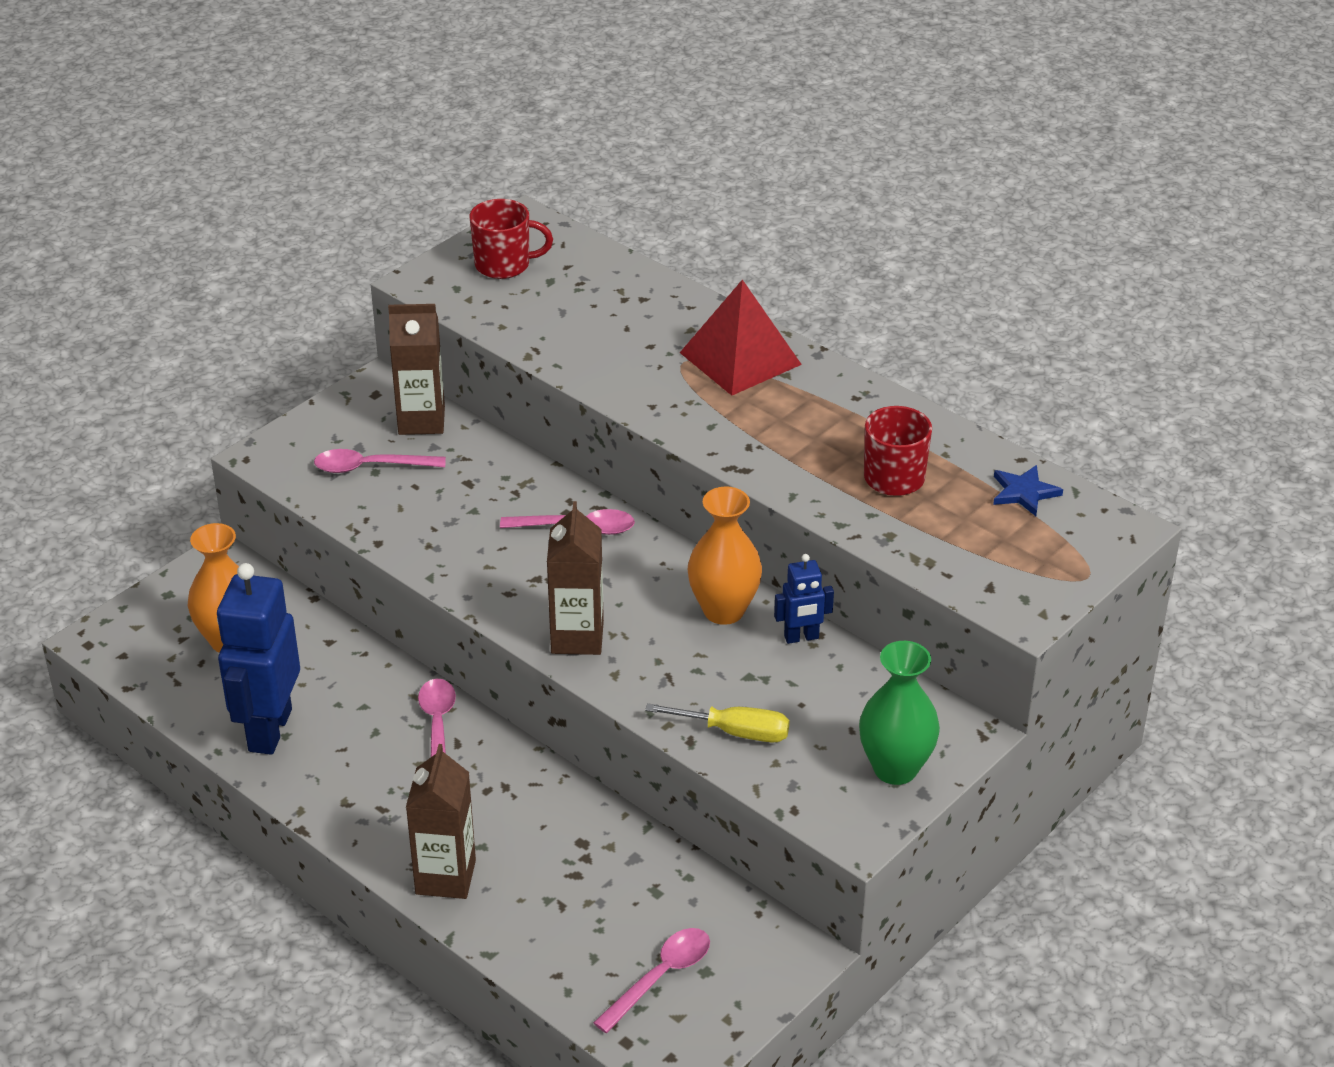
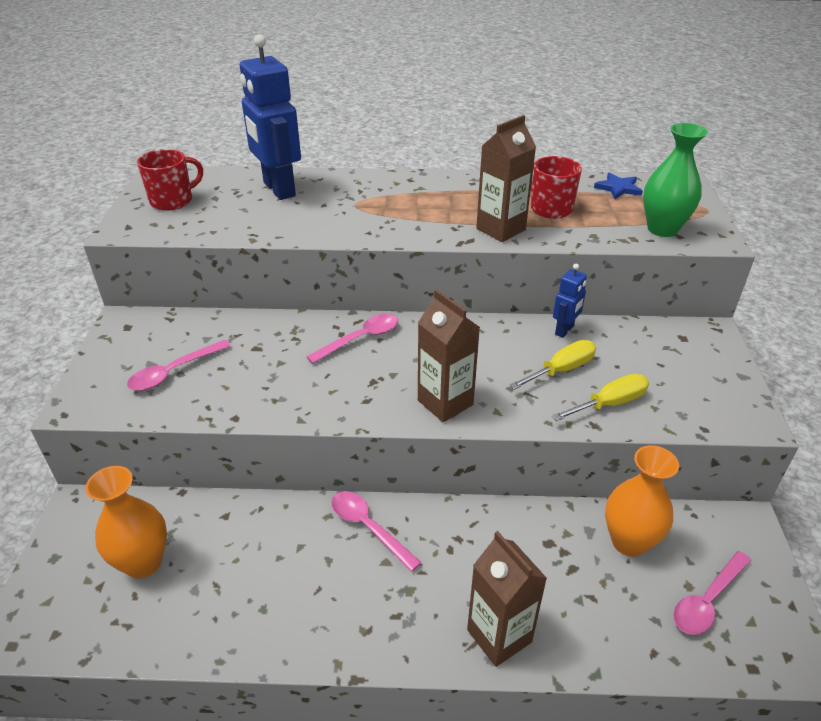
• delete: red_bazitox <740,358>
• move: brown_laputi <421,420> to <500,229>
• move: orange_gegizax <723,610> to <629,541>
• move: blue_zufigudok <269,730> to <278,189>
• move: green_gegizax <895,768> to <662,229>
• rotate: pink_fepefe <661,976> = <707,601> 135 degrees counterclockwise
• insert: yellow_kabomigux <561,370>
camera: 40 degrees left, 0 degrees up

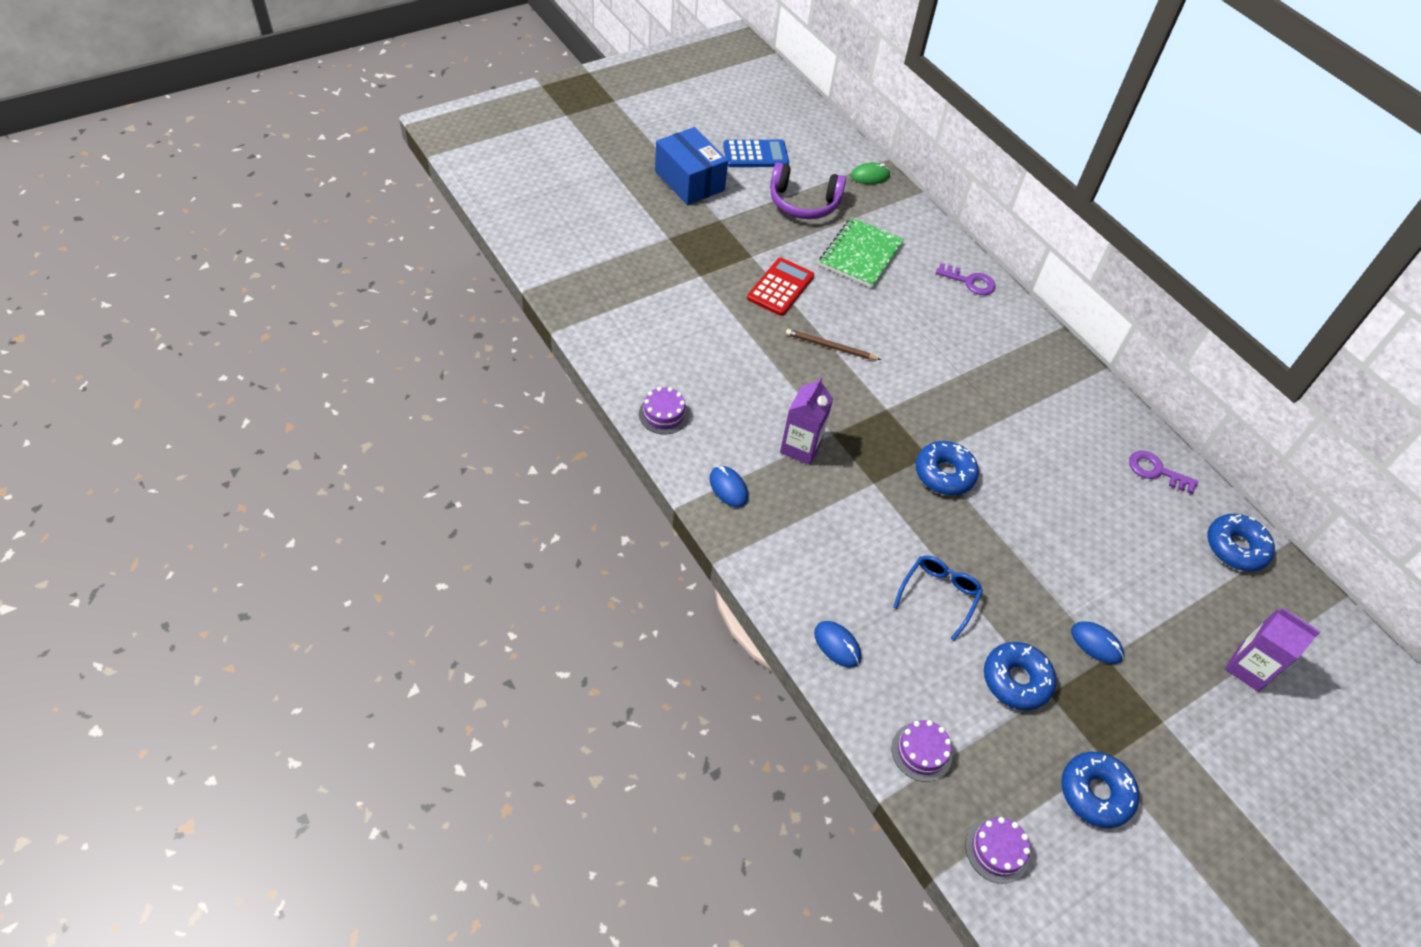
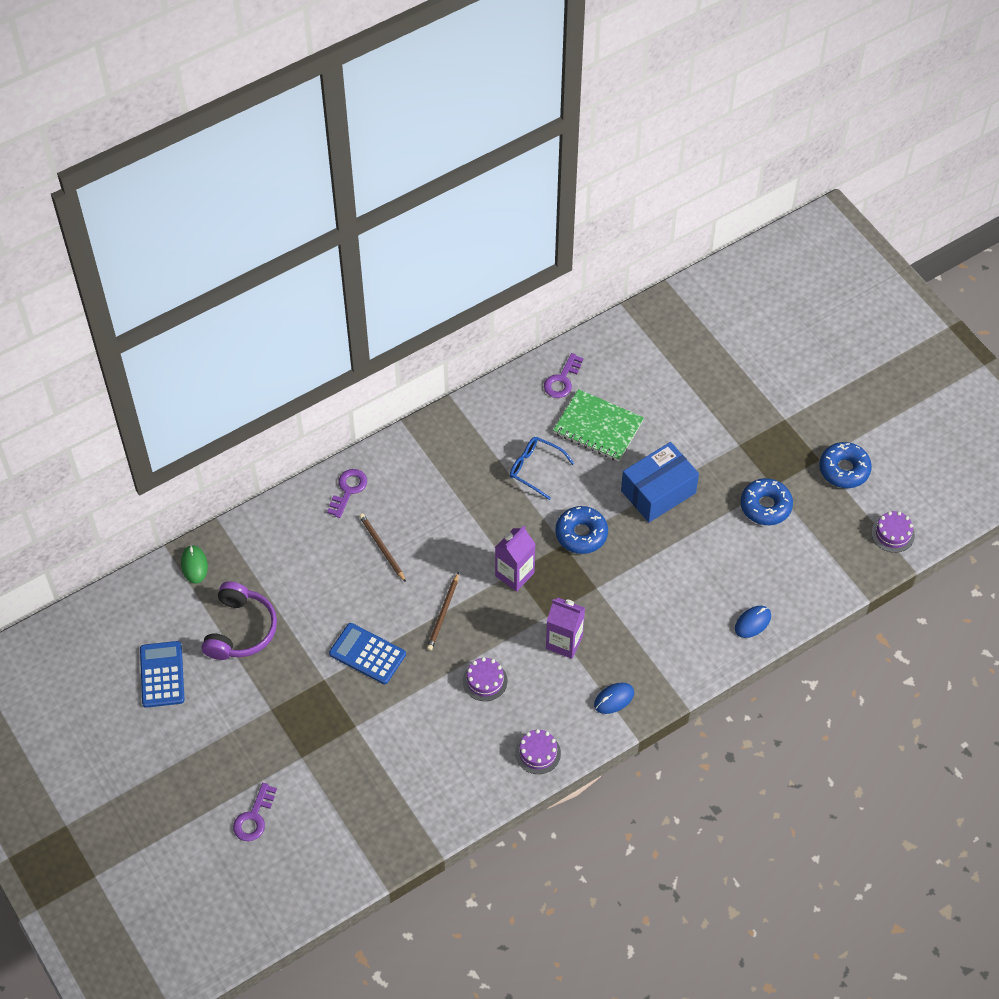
• move: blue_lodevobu <689,181> to <658,492>
• move: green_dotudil <860,255> to <598,427>
• recolor: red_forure <780,287> to blue_forure <367,654>
• delete: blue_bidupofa <1235,548>
• move: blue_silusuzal <939,595> to <535,469>
• move: purple_laputi <1248,668> to <514,574>
• delete: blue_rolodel <1096,644>
• move: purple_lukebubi <921,752> to <485,681>
• insert: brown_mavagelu <382,548>
• insert: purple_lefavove <254,817>
camera: 85 degrees left, 5 degrees up

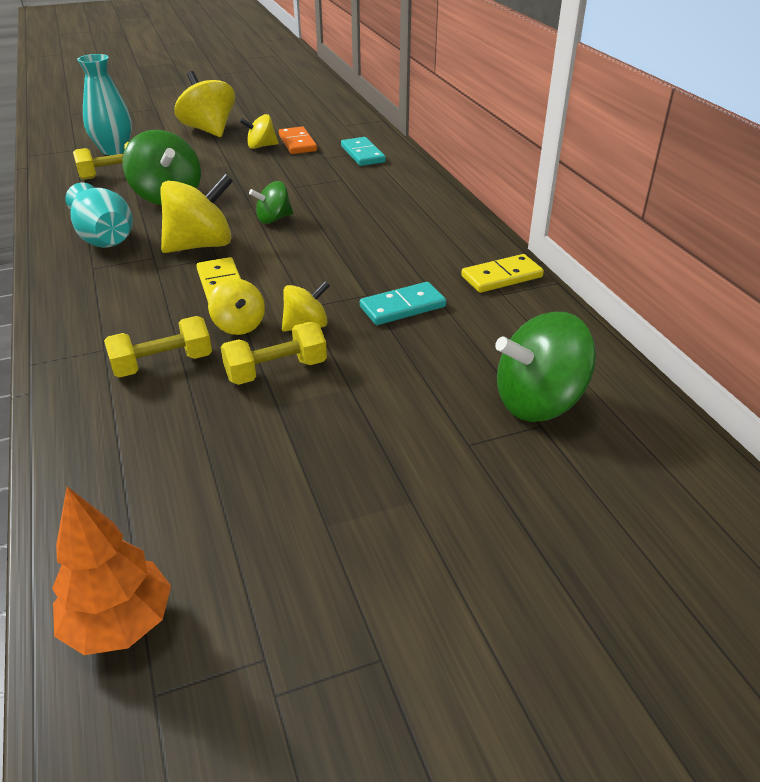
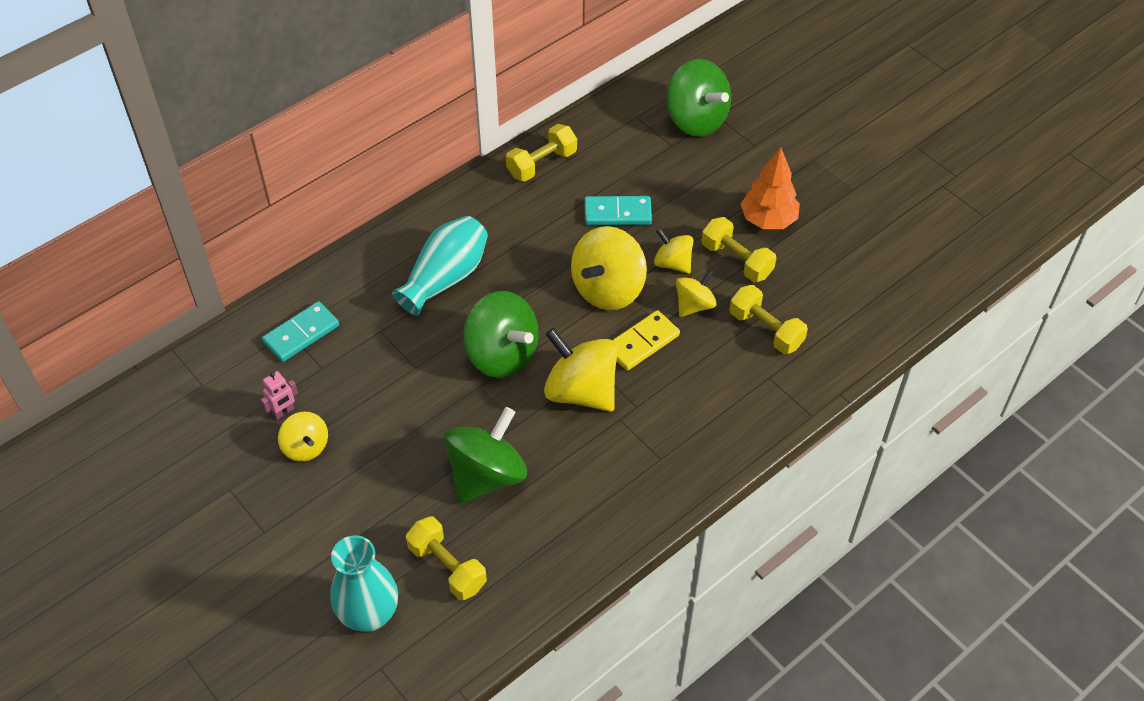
• move: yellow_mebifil <209,130> to <608,289>
• replace: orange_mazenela <297,143> to pink_zufigudok <283,412>
• resize: green_mebifil <273,219> = <502,354> x1.77
• move: turquoise_gegizax <104,237> to <445,278>
• replace: yellow_mazenela <501,277> to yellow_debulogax <541,164>
• rotate: turquoise_mazenela <402,307> = <617,213> 45 degrees counterclockwise
• move: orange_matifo <120,624> to <768,220>
camera: 110 degrees left, 15 degrees up

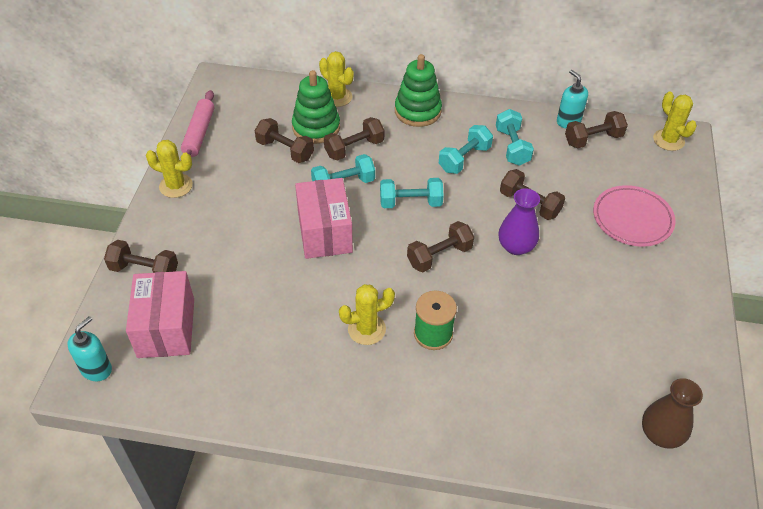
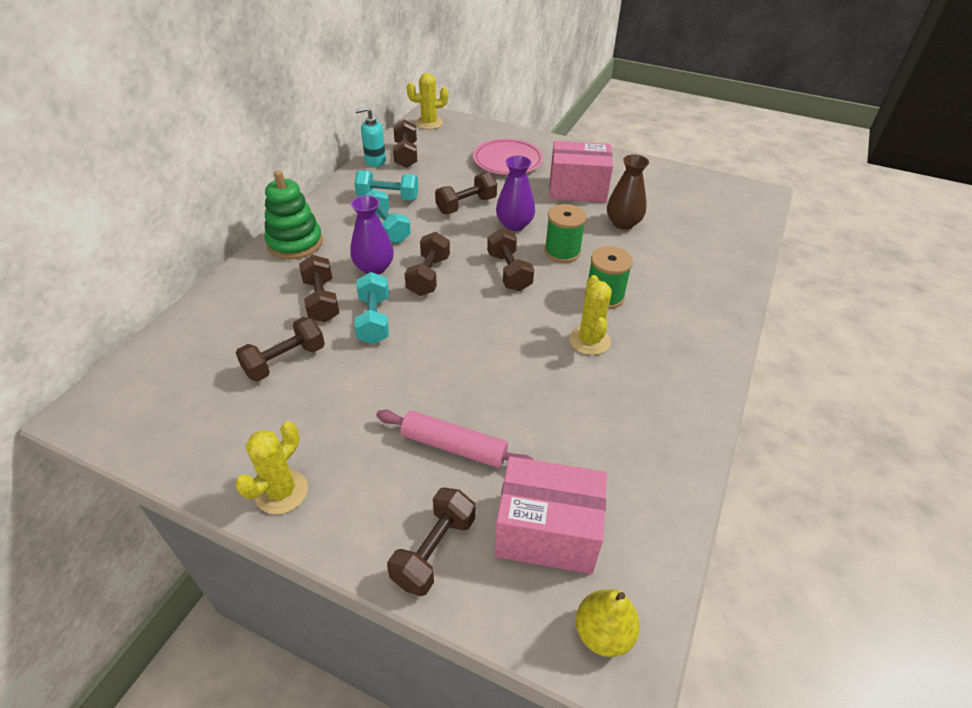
• delete: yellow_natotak <337,97>
• delete: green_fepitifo <316,127>
• move: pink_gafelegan <199,133> to <454,446>
• move: pink_lodevobu <324,232> to <577,189>
• recolor: turquoise_debulogax <410,202> to brown_debulogax <428,276>
• replace: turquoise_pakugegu <96,369> to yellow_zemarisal <603,633>
• move: brown_gegizax <660,434> to <623,223>
• insert: purple_gegizax <374,268>
• insert: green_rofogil <562,252>
camera: 75 degrees left, 5 degrees down

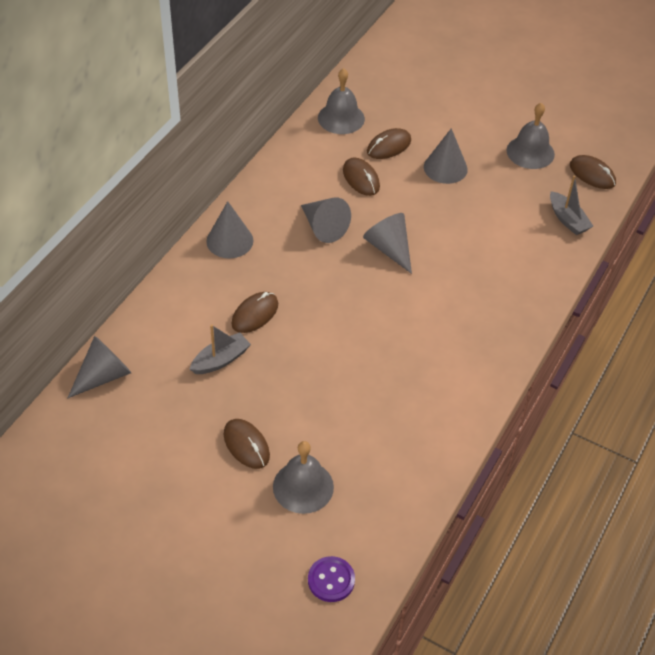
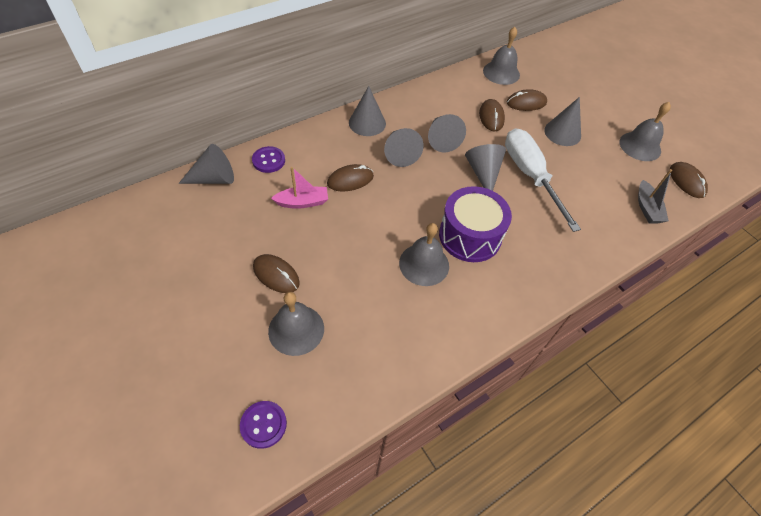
• recolor: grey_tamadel <221,360> to pink_tamadel <302,202>
• rotate: brown_rolodel <246,445> = <276,275> 45 degrees counterclockwise
• insert: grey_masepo <400,153>
• insert: white_kabomigux <530,176>
• insert: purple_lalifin <268,160>
• insert: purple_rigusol <470,236>
• insert: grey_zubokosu <424,264>
camera: 25 degrees right, 5 degrees up

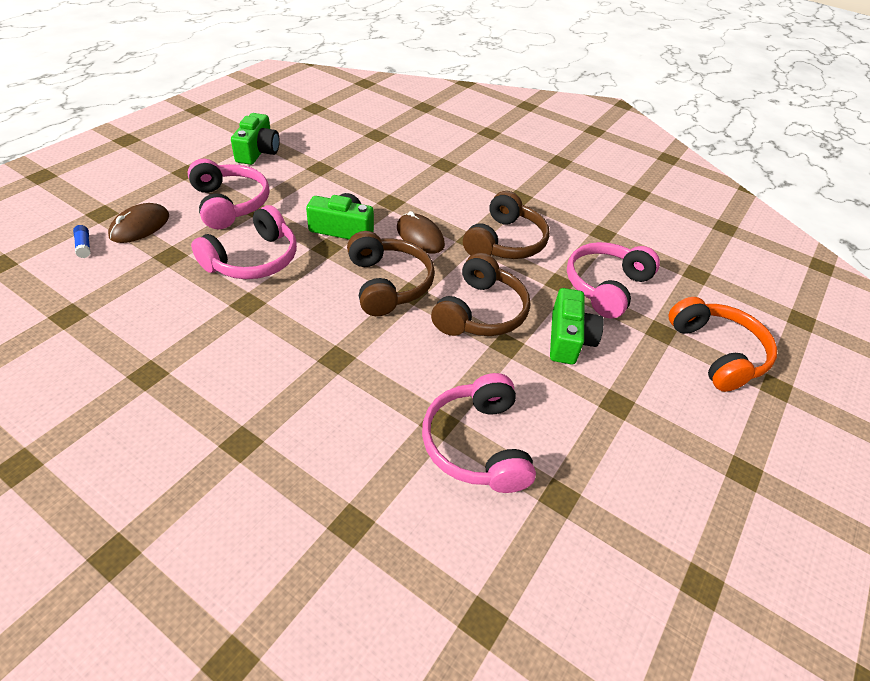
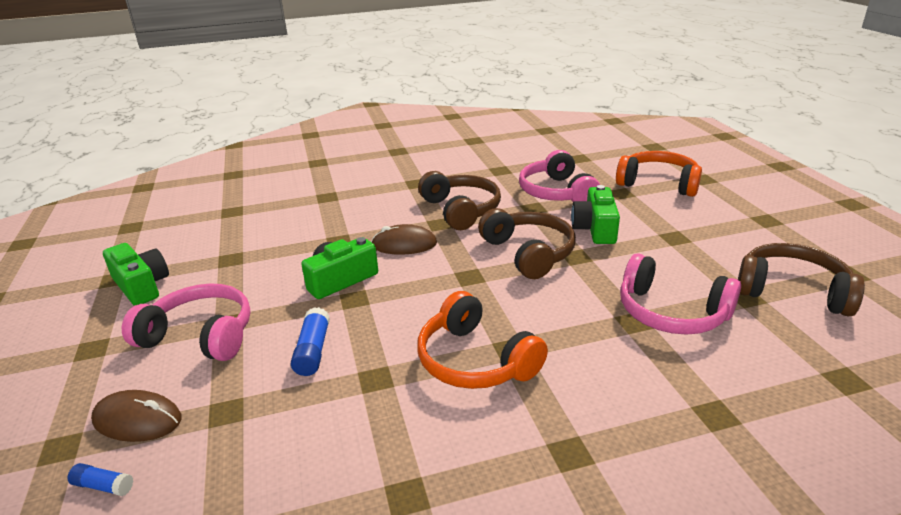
• rotate: brown_rolodel <140,226> = <137,420> 60 degrees counterclockwise
• replace: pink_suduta <253,259> to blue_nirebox <313,351>
• move: brown_suduta <388,284> to <792,291>
• rotate: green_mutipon <568,339> = <595,229> 135 degrees counterclockwise
• insert: orange_suduta <475,361>
camera: 45 degrees left, 15 degrees down

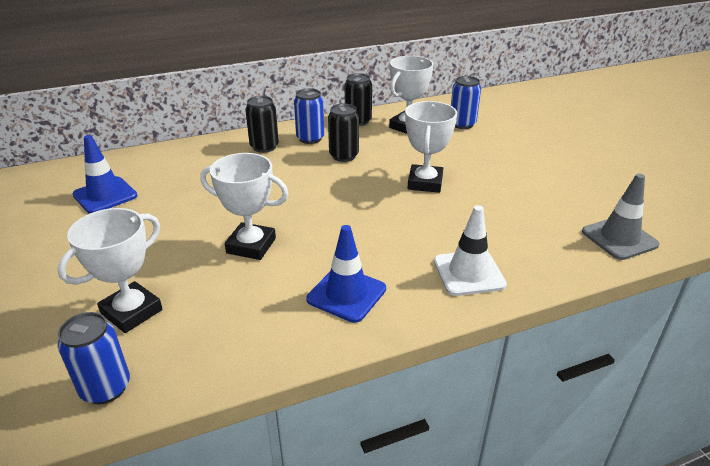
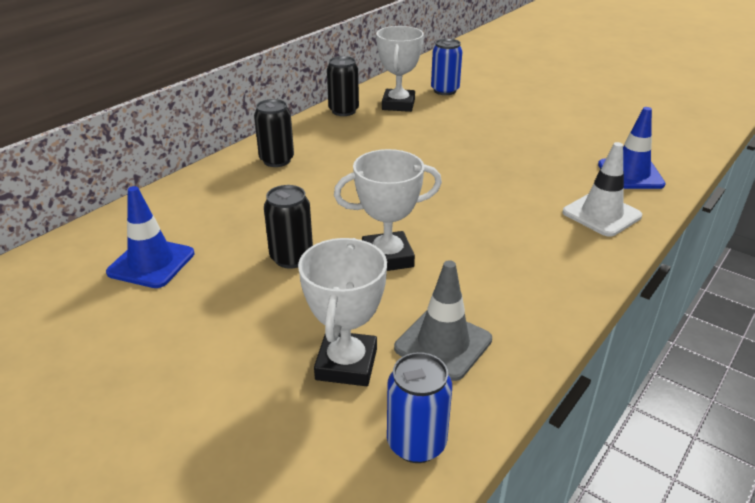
• delete: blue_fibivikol <310,138>
• delete: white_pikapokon <425,183>
• move: black_fibivikol <344,156> to <291,258>
• move: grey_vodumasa <619,238> to <443,344>
• move: blue_vodumasa <346,294> to <630,174>
camera: 30 degrees left, 0 degrees up

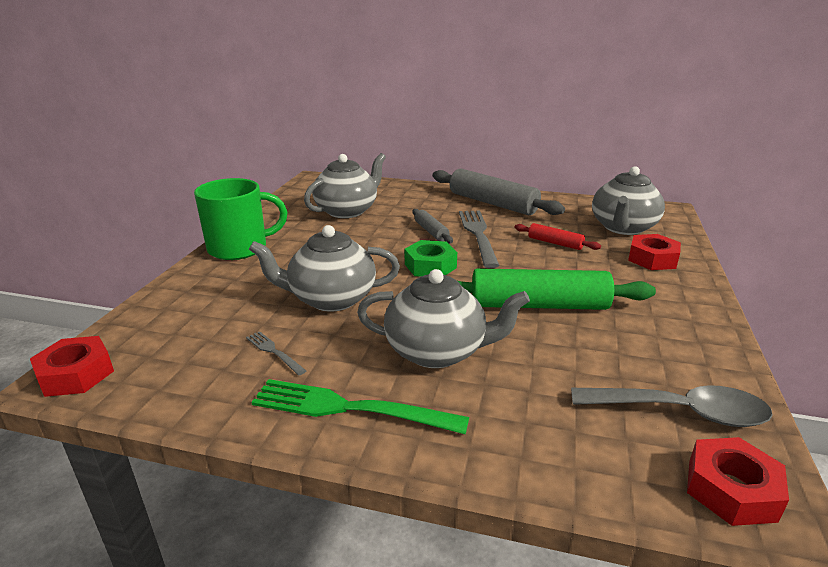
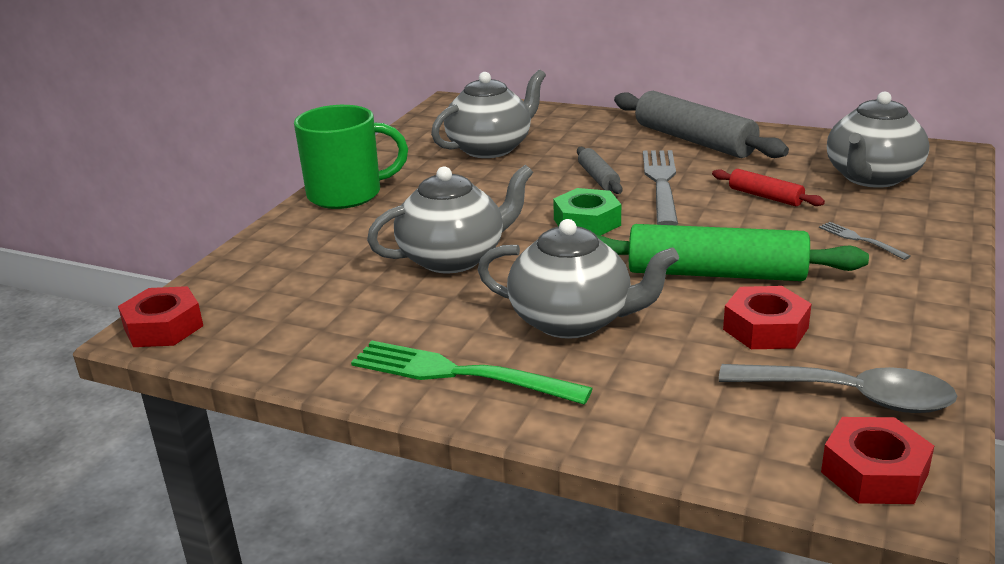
• rotate: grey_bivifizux <331,299> = <454,258> 150 degrees clockwise
• move: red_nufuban <652,259> to <765,328>
• move: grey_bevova <273,352> to <859,240>
camera: 10 degrees right, 0 degrees up

